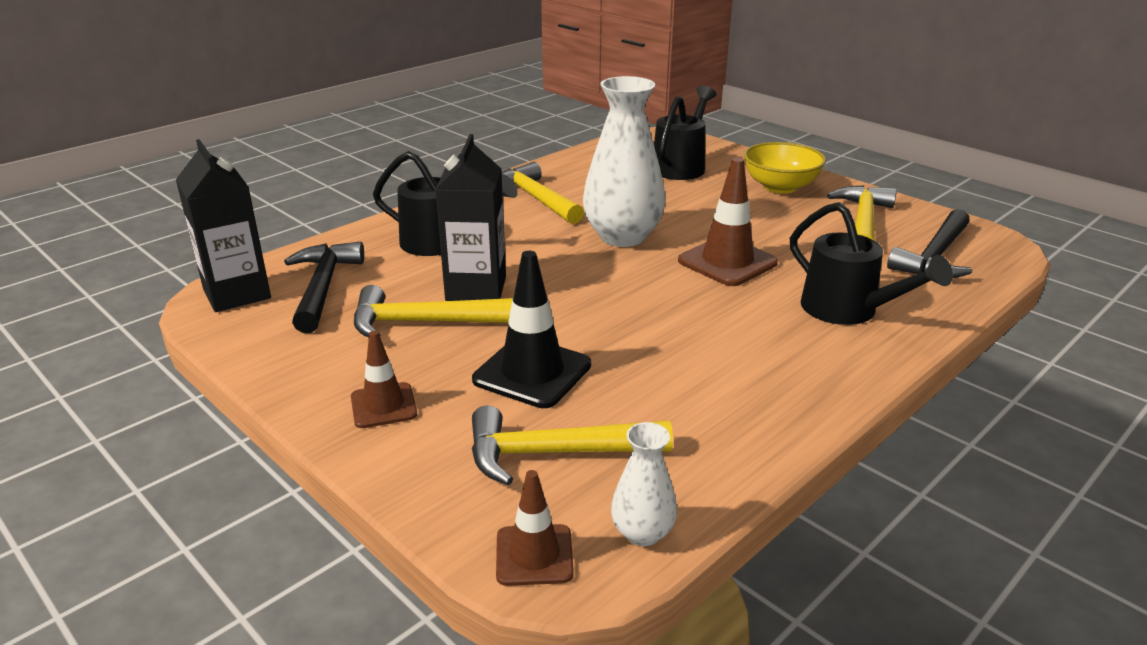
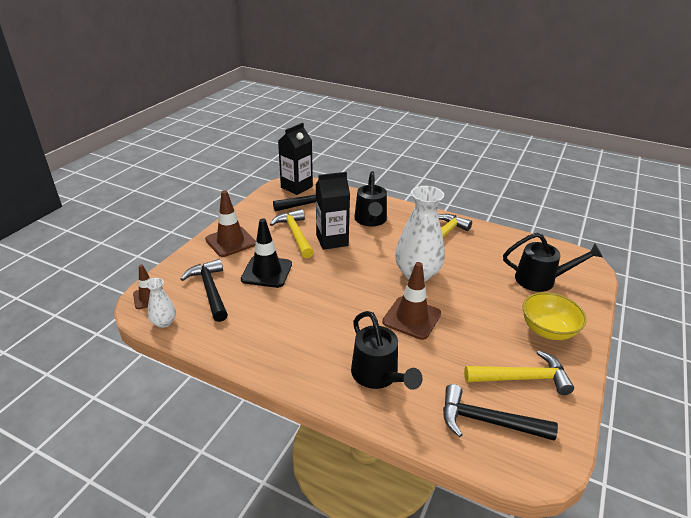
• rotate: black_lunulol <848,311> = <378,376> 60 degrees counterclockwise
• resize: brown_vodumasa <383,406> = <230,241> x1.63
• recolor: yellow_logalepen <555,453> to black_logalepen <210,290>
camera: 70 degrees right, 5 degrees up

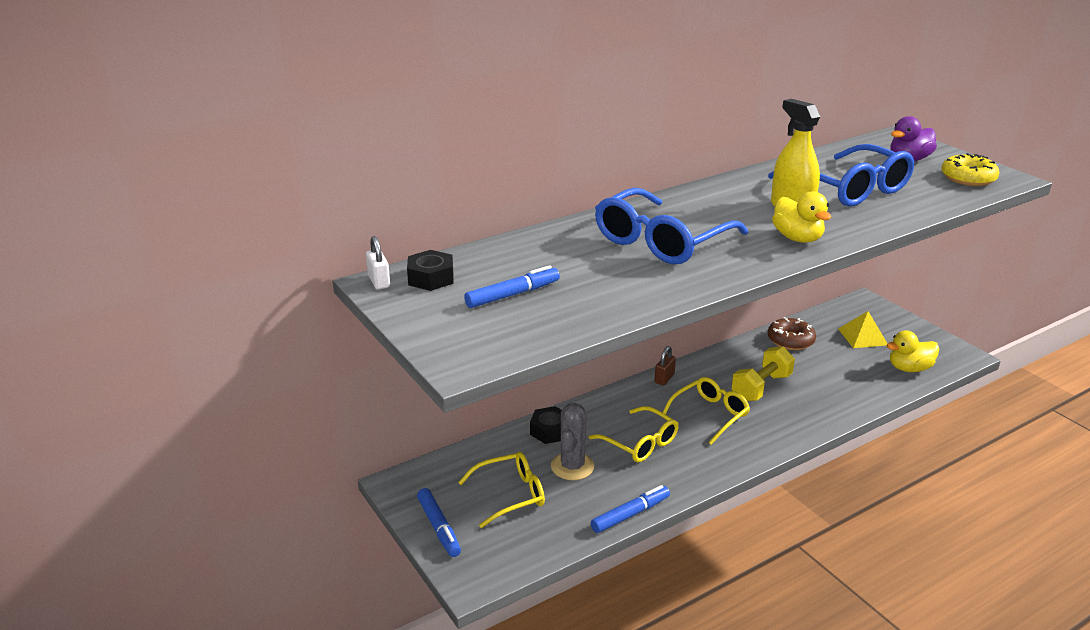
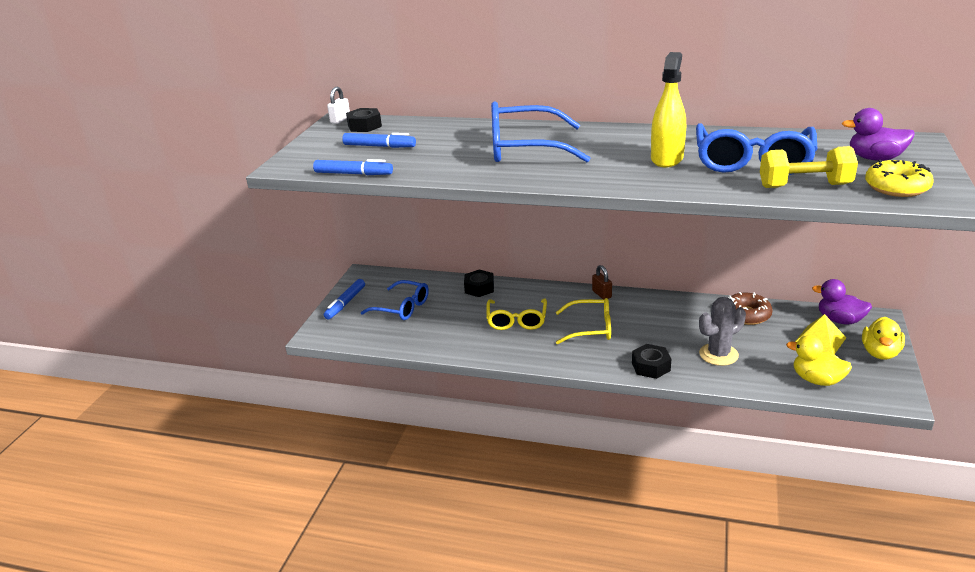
• move: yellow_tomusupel <797,238> to <880,353>
• rotate: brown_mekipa <664,378> = <601,294> 75 degrees clockwise
• move: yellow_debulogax <761,387> to <804,186>
• move: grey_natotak <572,466> to <718,354>
• recolor: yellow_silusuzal <511,494> to blue_silusuzal <402,308>
• move: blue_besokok <630,514> to <353,174>
• insert: purple_tomusupel <839,320>
• insert: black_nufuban <651,366>
camera: 50 degrees right, 0 degrees up

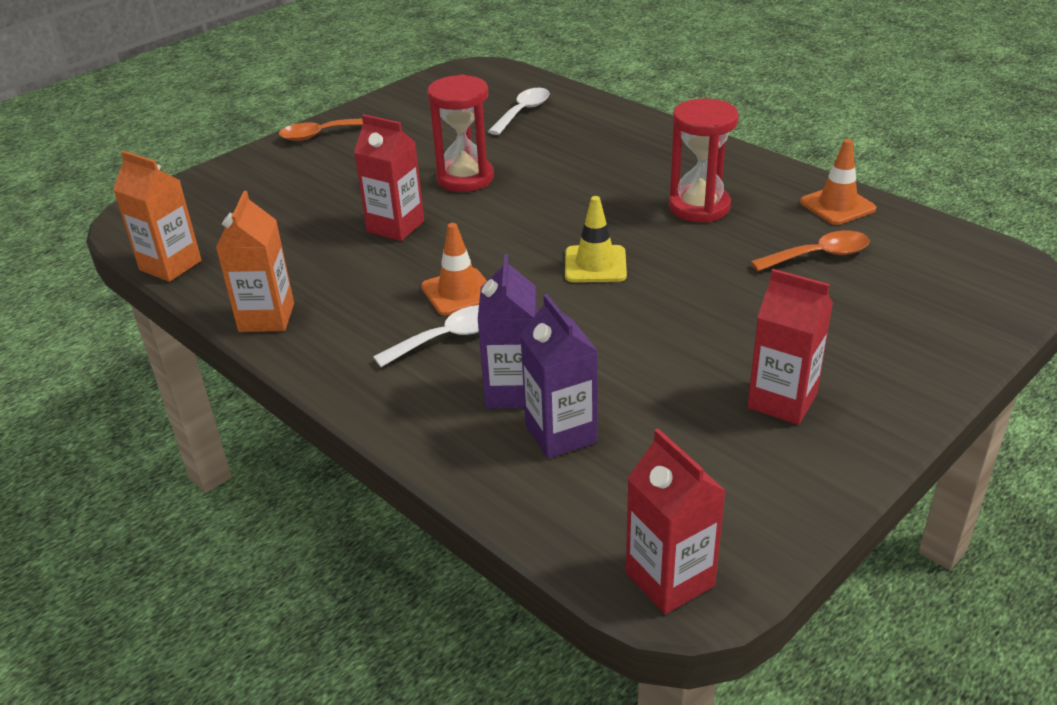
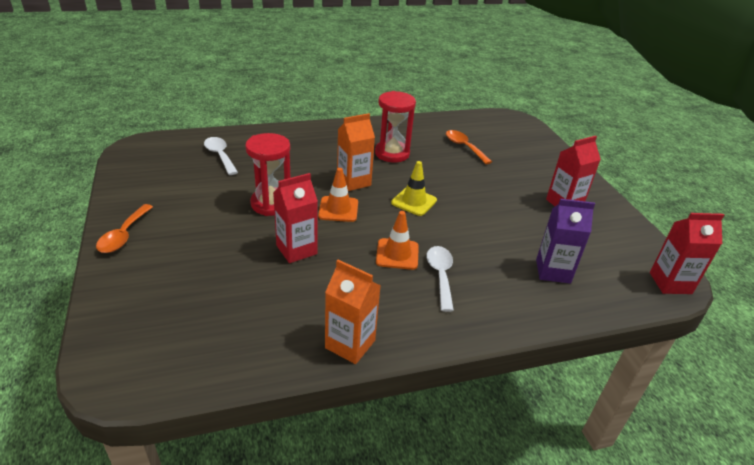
• move: orange_vodumasa <837,206> to <338,209>
• move: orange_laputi <170,265> to <353,182>
• rotate: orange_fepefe <819,255> = <464,147> 45 degrees counterclockwise
• delete: purple_laputi <512,391>
camera: 65 degrees left, 0 degrees up

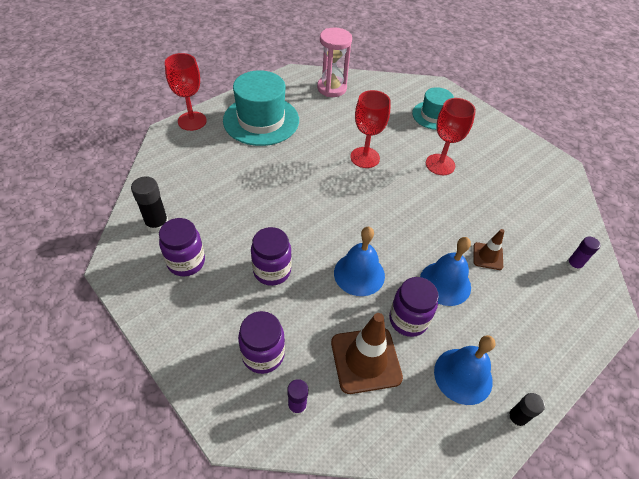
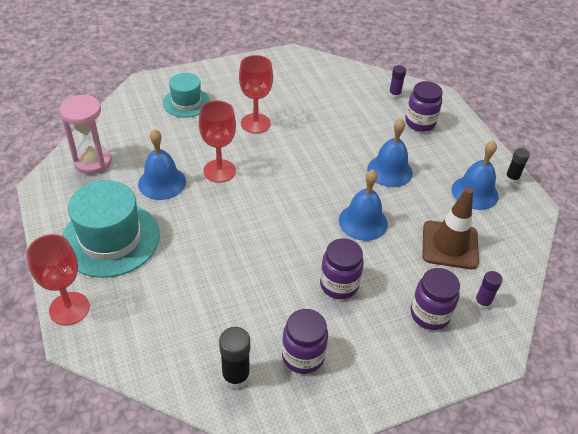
• delete: brown_vodumasa <487,256>
• move: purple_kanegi <408,320> to <420,123>
• insert: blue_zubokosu <162,182>
camera: 70 degrees left, 5 degrees down

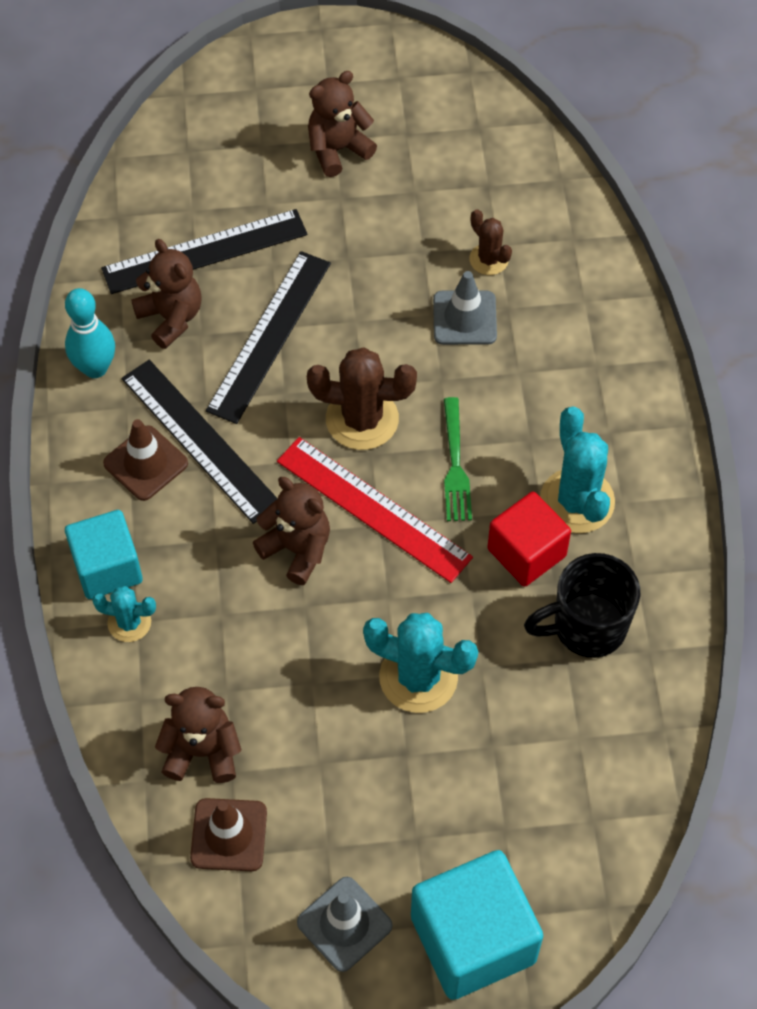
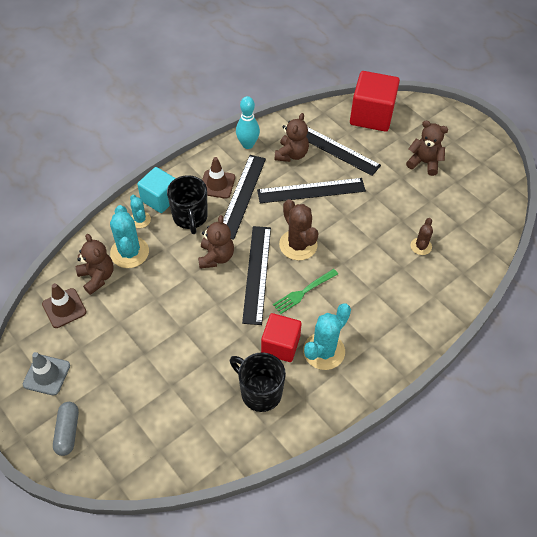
• delete: grey_vodumasa <464,318>
• recolor: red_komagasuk <373,508> to black_komagasuk <257,273>
• move: turquoise_natotak <418,677> to <129,252>
• replace: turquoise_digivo <473,939> to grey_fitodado <68,431>
• insert: red_digivo <371,115>
• insert: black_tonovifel <190,217>
camera: 55 degrees right, 5 degrees down

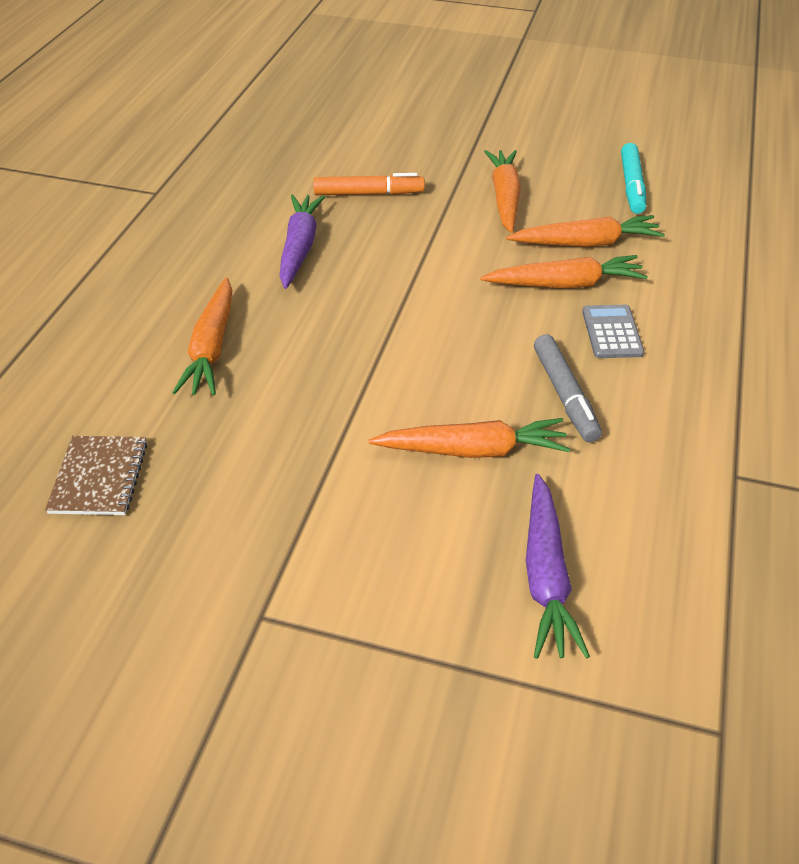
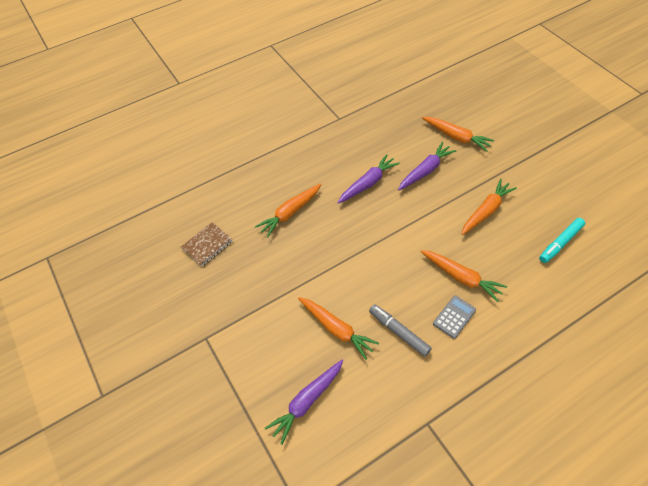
• replace: orange_besokok <368,194> to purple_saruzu <425,171>
• move: orange_saruzu <586,243> to <456,137>
• rotate: grey_besokok <565,395> = <399,332> 105 degrees clockwise
camera: 45 degrees right, 10 degrees up

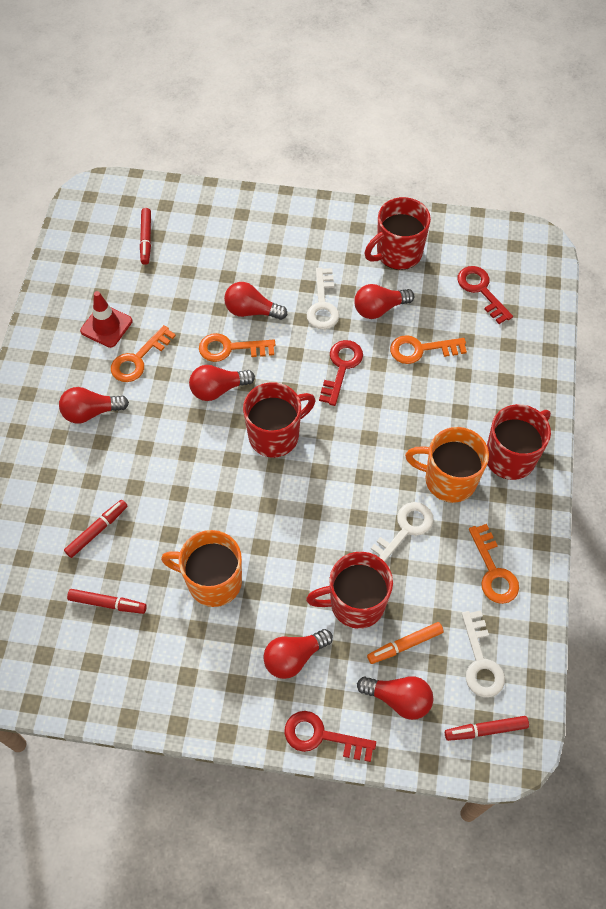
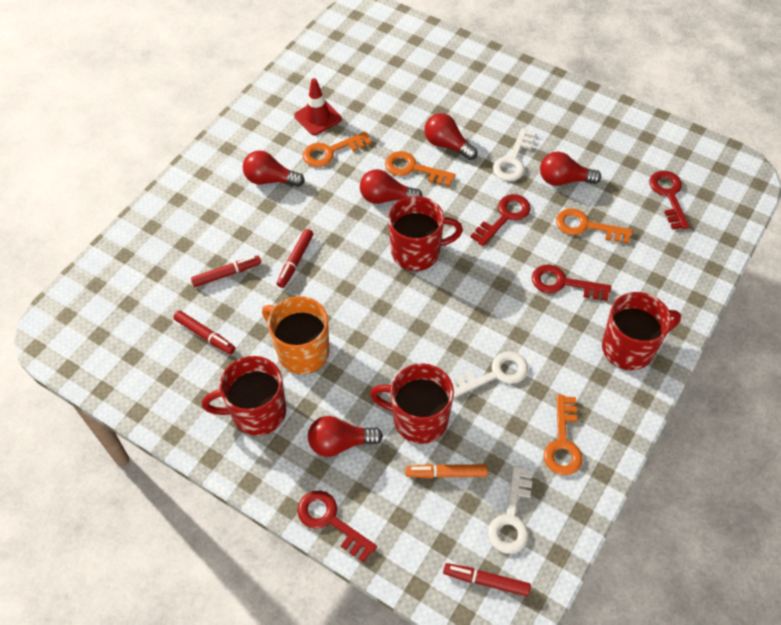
• move: red_tonovifel <397,253> to <257,412>
• move: red_besokok <146,239> to <295,261>
• delete: orange_tonovifel <448,479>
• delete: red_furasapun <399,699>
• insert: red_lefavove <564,283>
camera: 25 degrees right, 5 degrees down

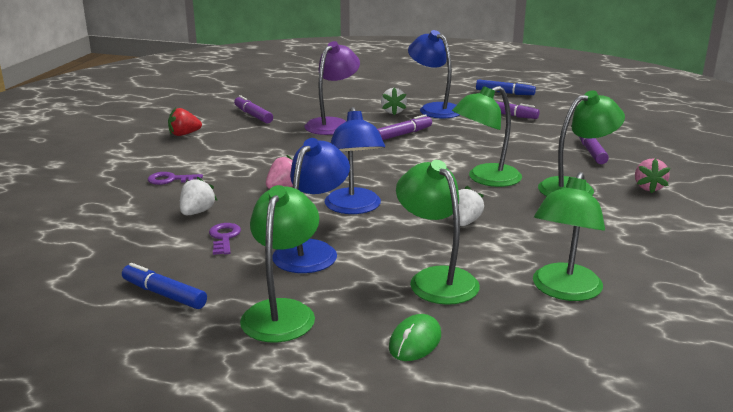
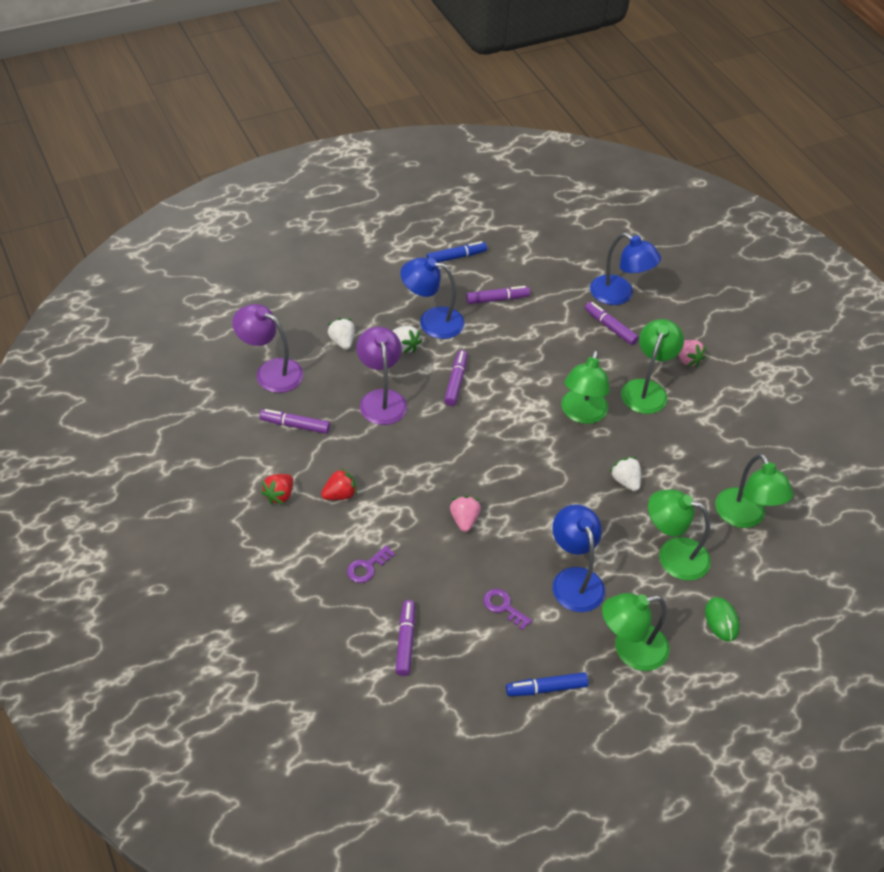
• move: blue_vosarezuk <354,208> to <619,295>
• move: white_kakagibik <197,212> to <342,341>
• rotate: green_vosarezuk <282,312> = <630,650> 75 degrees counterclockwise
• insert: purple_vosarezuk <271,371>
• insert: red_kakagibik <340,494>
• insert: purple_besokok <405,641>
camera: 45 degrees left, 25 degrees up

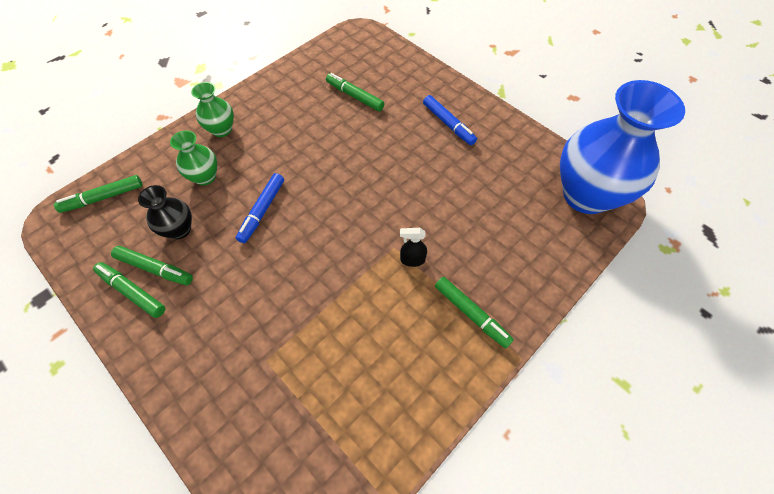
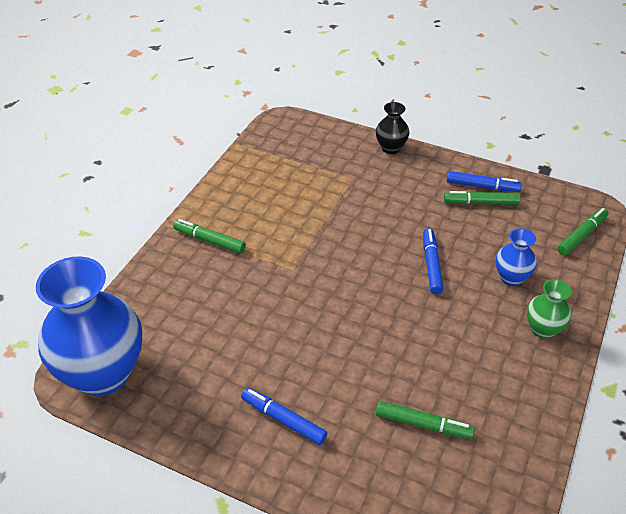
• recolor: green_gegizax <205,177> to blue_gegizax <511,277>
• move: black_gegizax <179,229> to <390,148>
• delete: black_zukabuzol <412,260>
• recolor: green_besokok <132,292> to blue_besokok <482,186>
camera: 160 degrees right, 15 degrees down

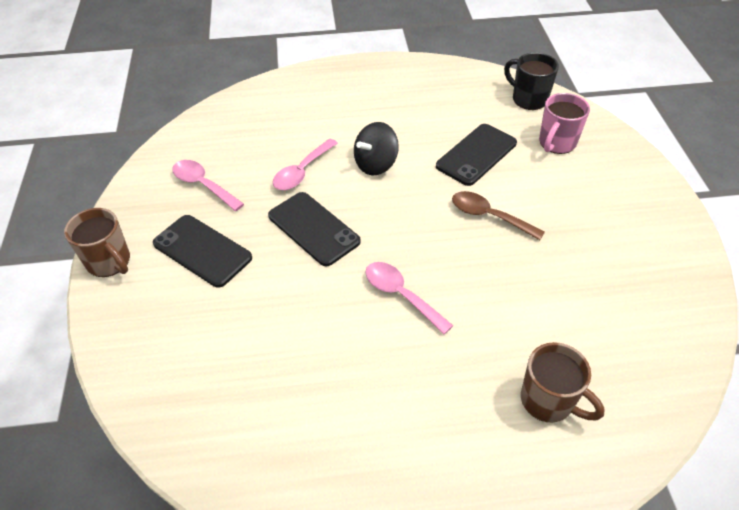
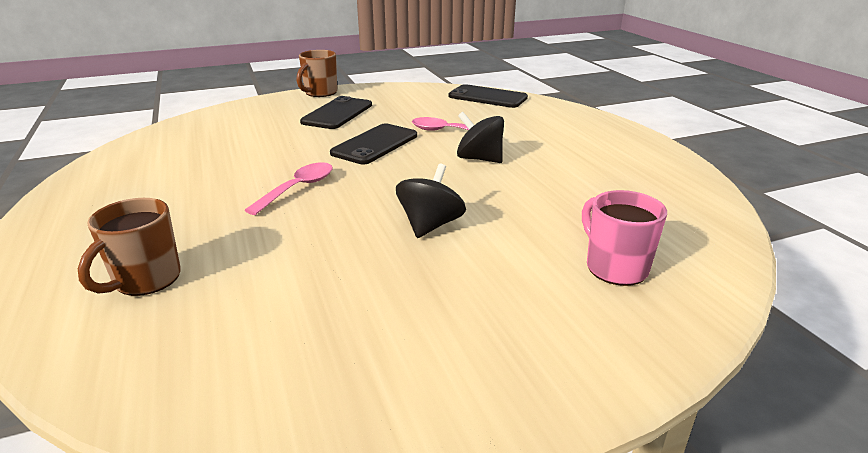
• delete: black_tonovifel <528,99>
• rotate: pink_tonovifel <556,143> = <615,267> 45 degrees clockwise
• move: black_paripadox <476,155> to <487,97>
• delete: pink_fepefe <203,185>
• replace: brown_fepefe <489,216> to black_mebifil <430,225>
camera: 75 degrees right, 20 degrees down

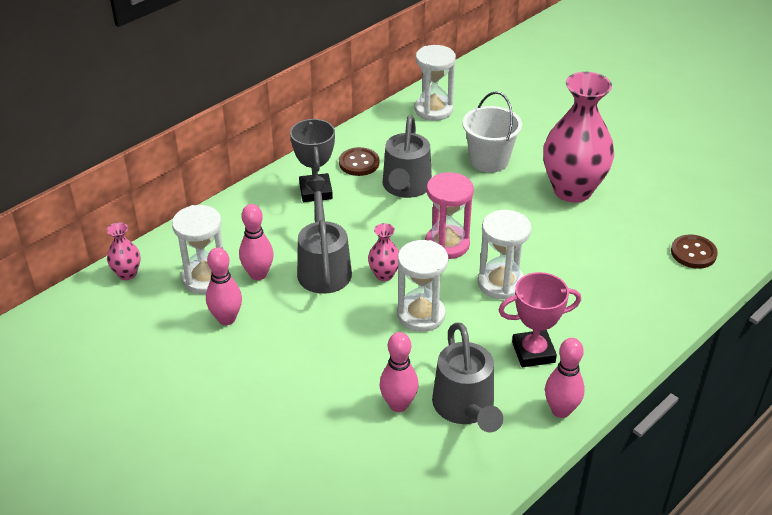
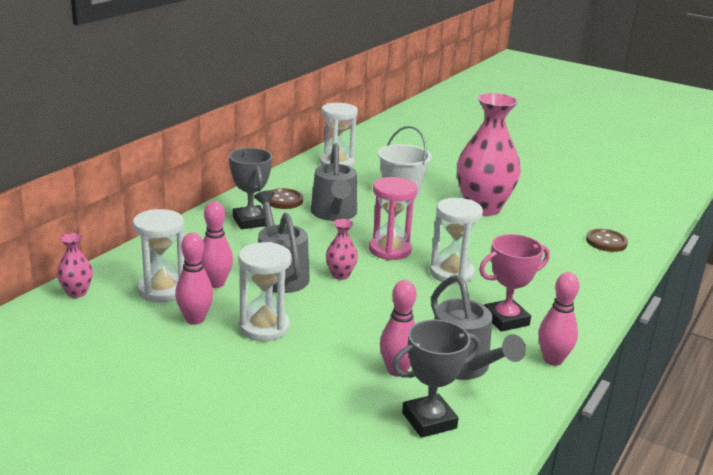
• move: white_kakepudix <421,315> to <264,327>
• insert: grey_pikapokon <429,420>
camera: 15 degrees left, 15 degrees down

